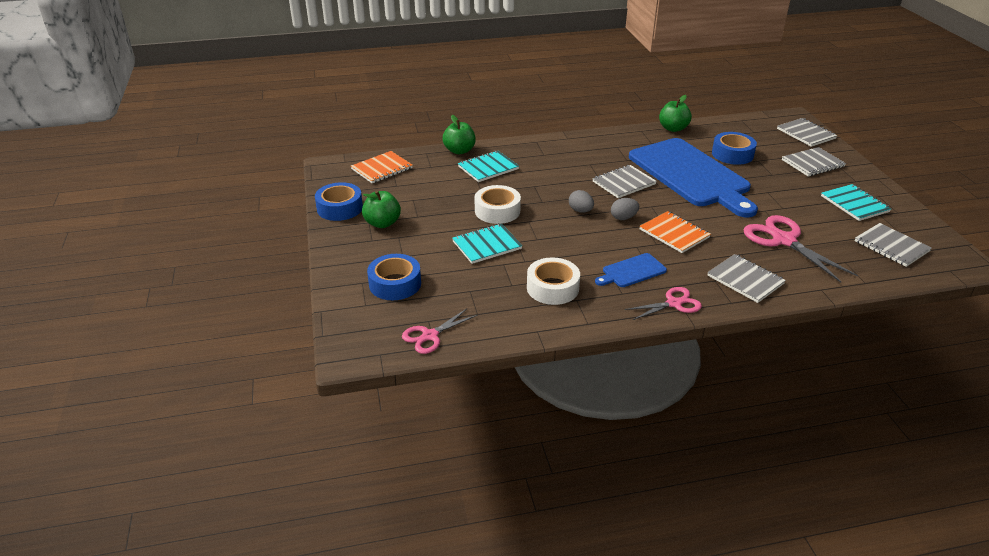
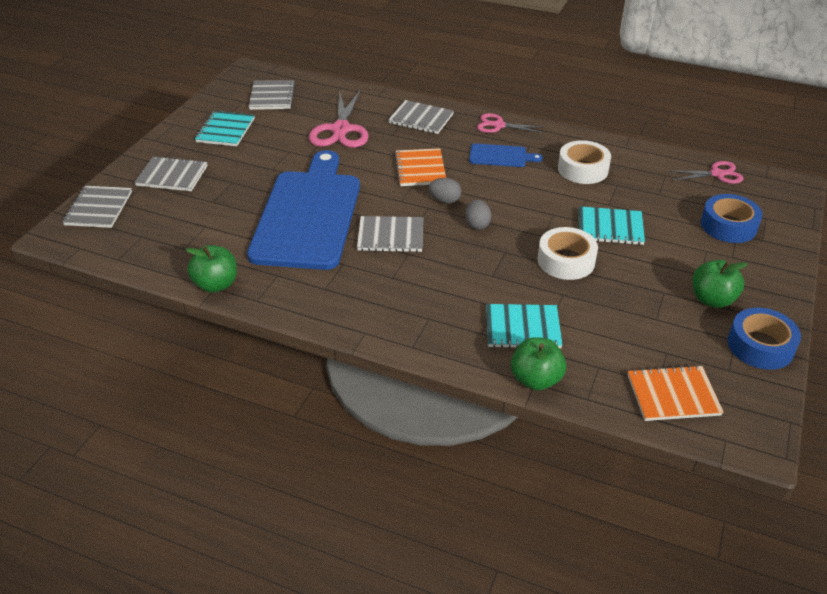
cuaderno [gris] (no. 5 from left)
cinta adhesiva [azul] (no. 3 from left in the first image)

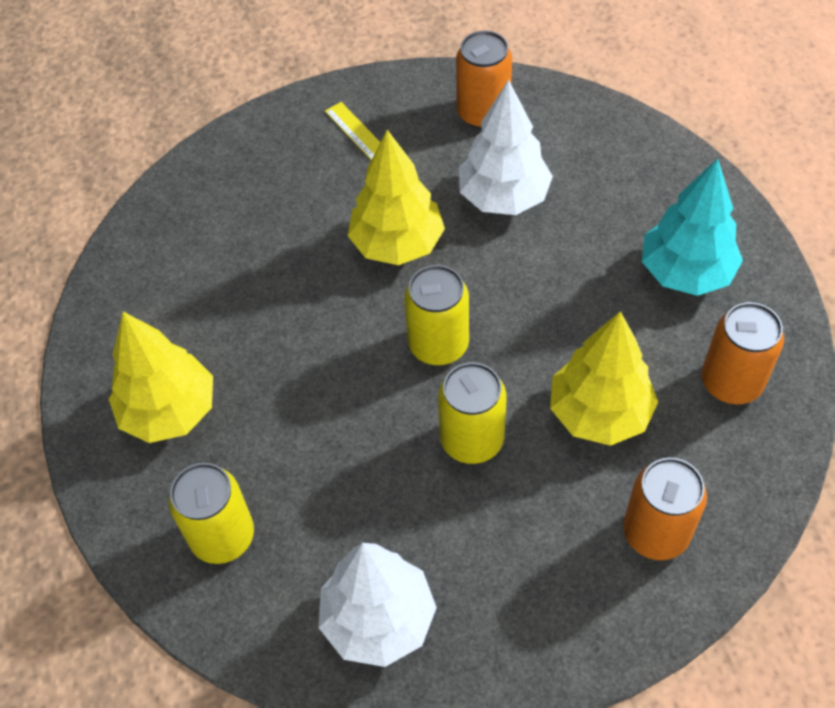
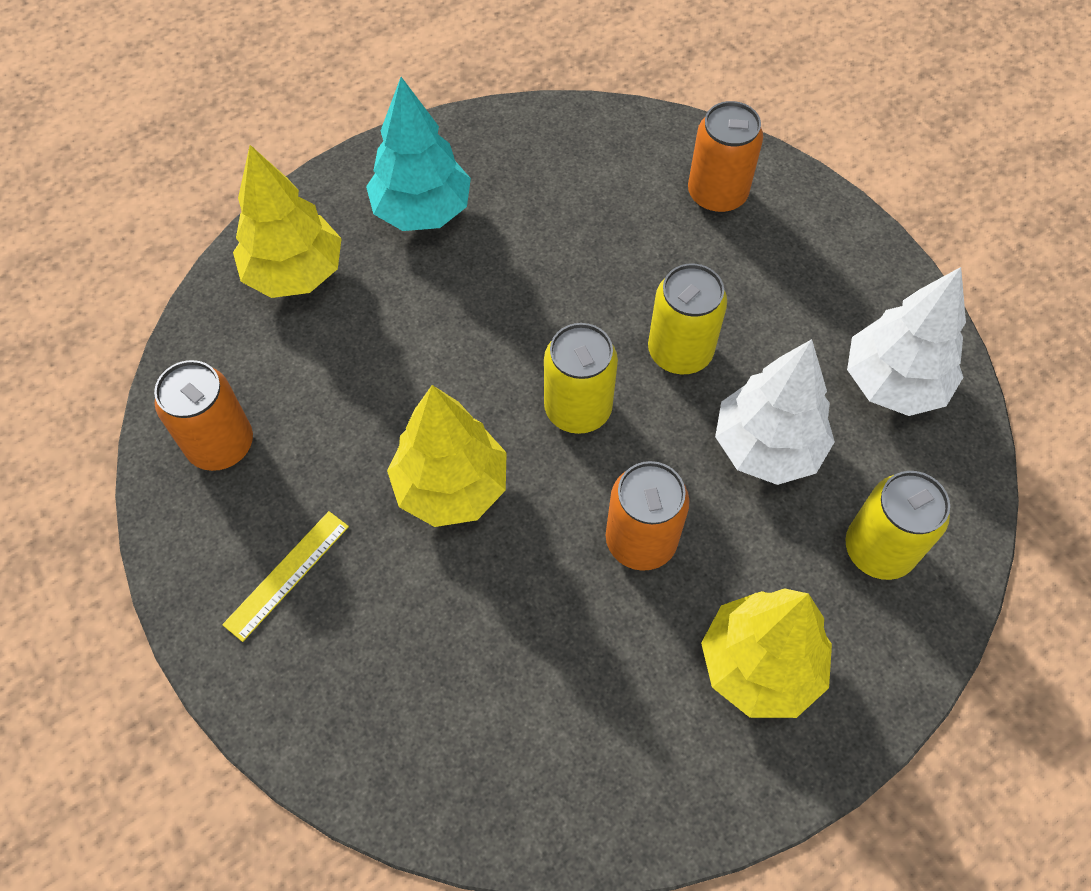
árbol [blanco] (no. 1 from left)
árbol [amarillo] (no. 1 from left)
lata [naranja] (no. 2 from left)

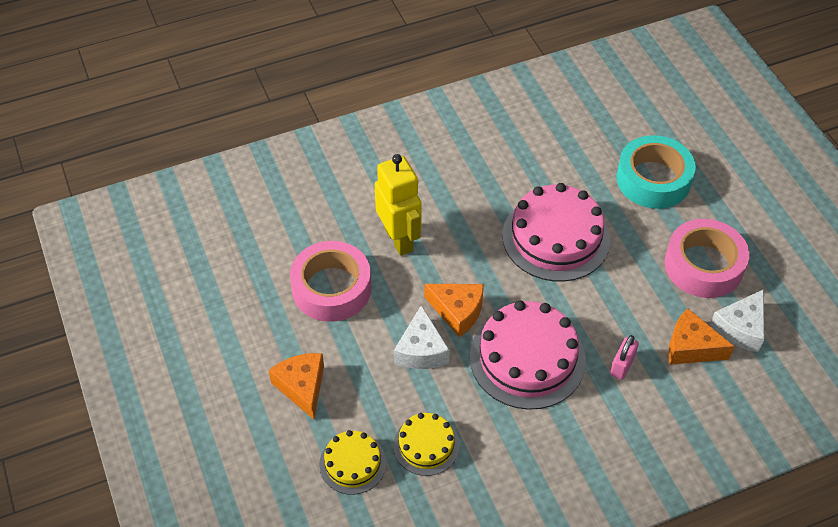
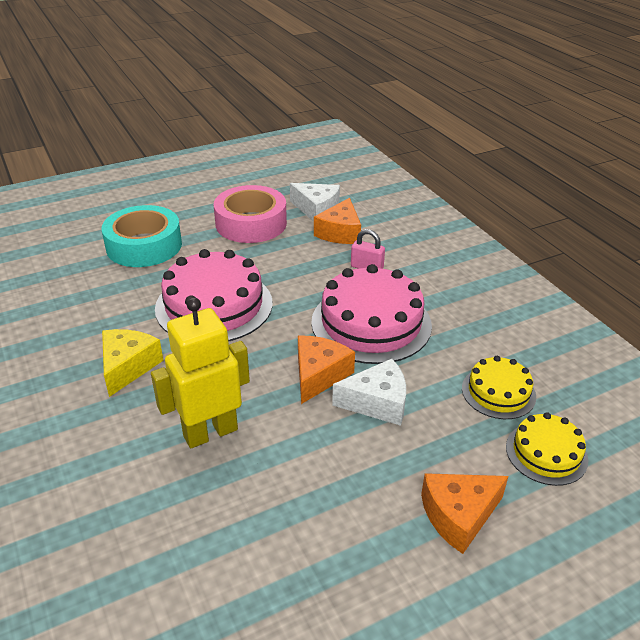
cinta adhesiva [rosa] (no. 1 from left in the first image)
queso [amarillo]

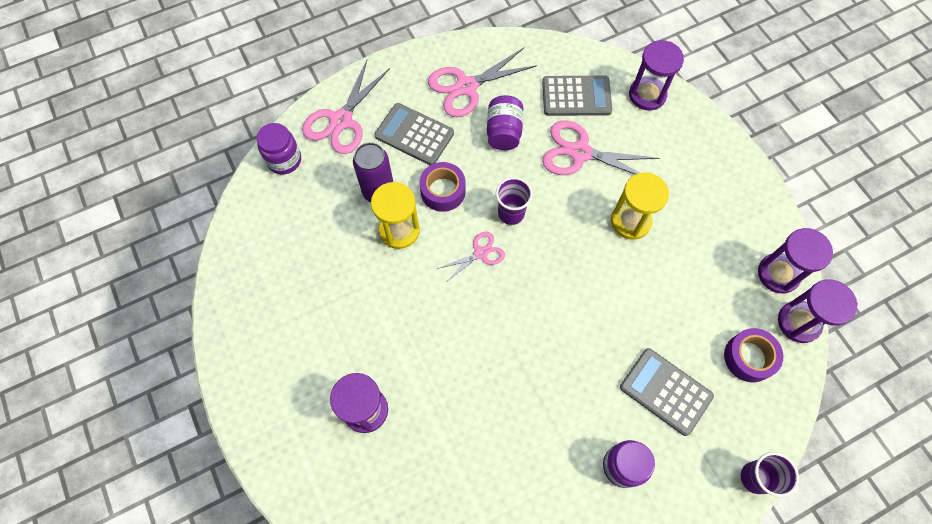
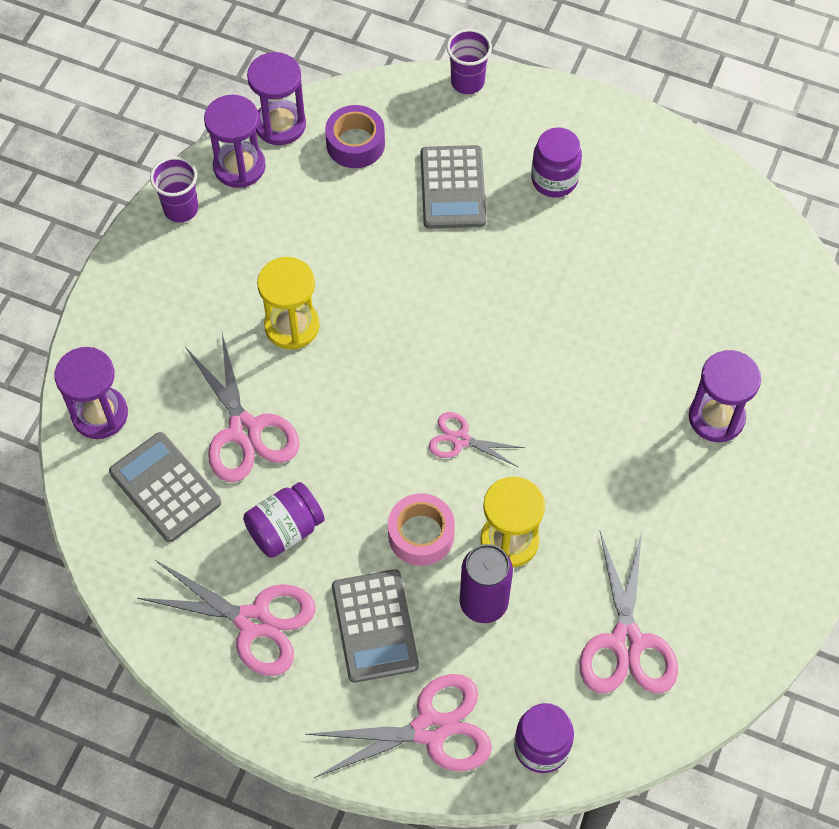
cinta adhesiva [rosa]
vaso [morado] (no. 1 from left)
tijeras [rosa] (no. 5 from left)

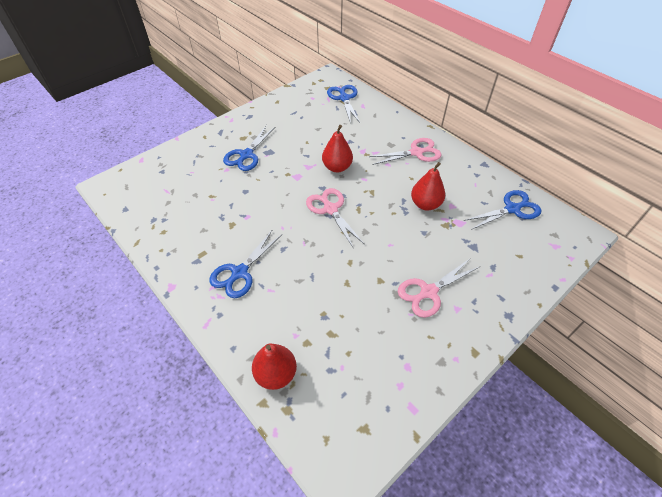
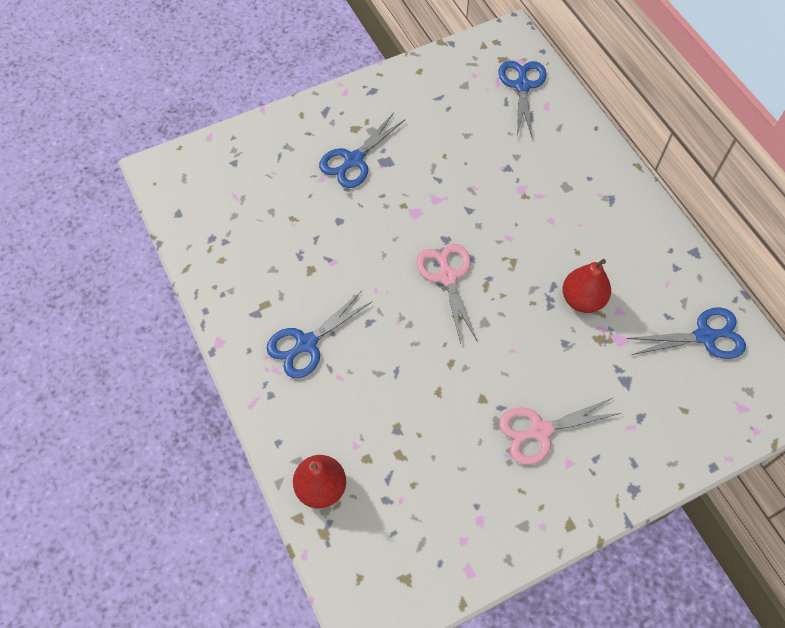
pera [rojo] (no. 2 from left in the first image)
tijeras [rosa] (no. 2 from left in the first image)

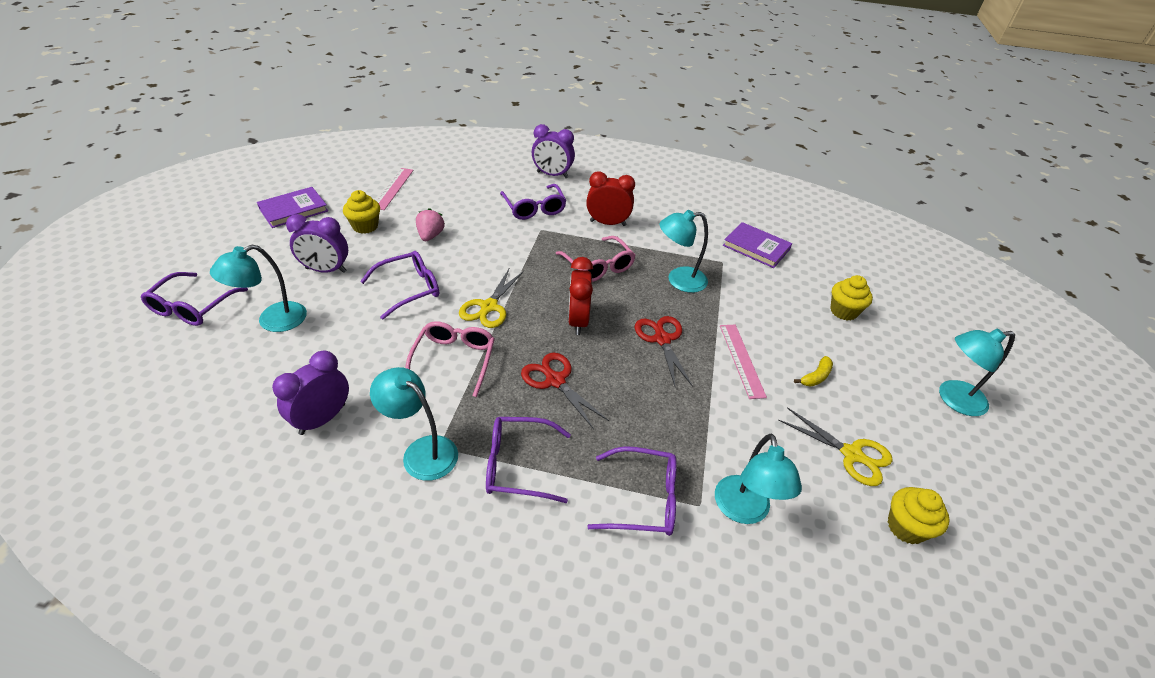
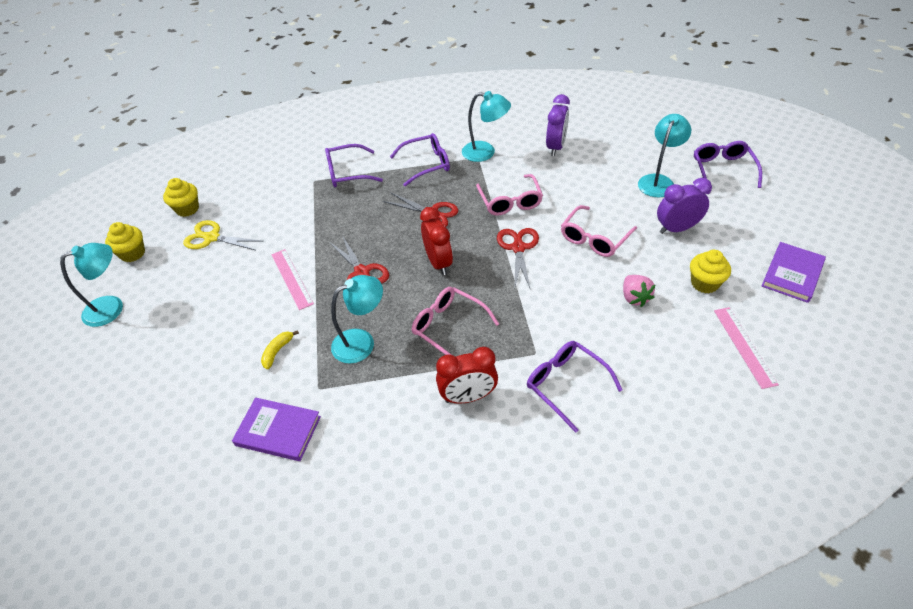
gafas [rosa] (no. 3 from left)
tijeras [rojo] (no. 3 from left)
despertador [morado] (no. 3 from left in the first image)
lámpara [turquesa] (no. 4 from left in the first image)
plátano [amarillo]
magdalena [amarillo] (no. 1 from left)

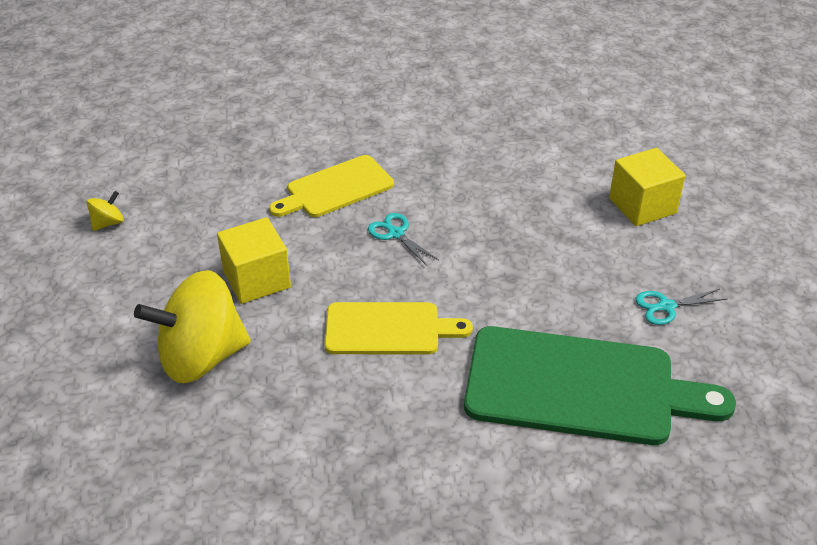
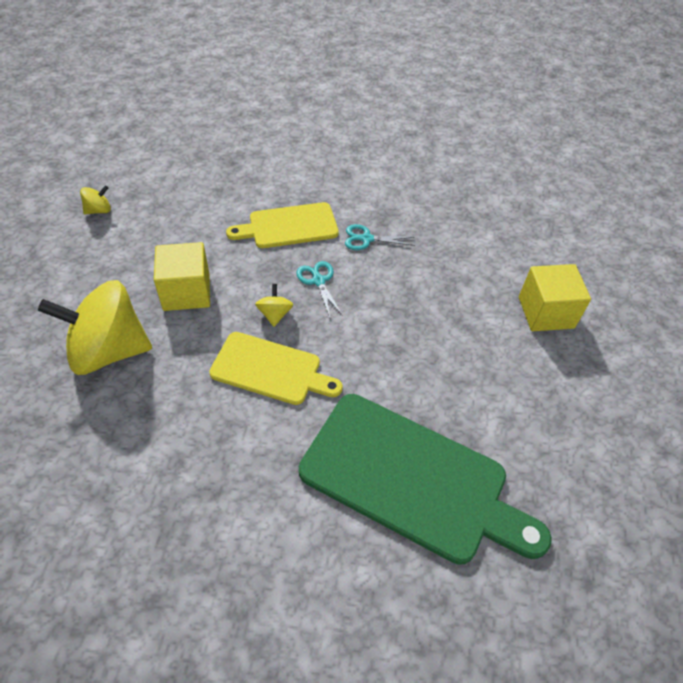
tijeras [turquesa] (no. 2 from left)
peonza [amarillo] (no. 3 from left)

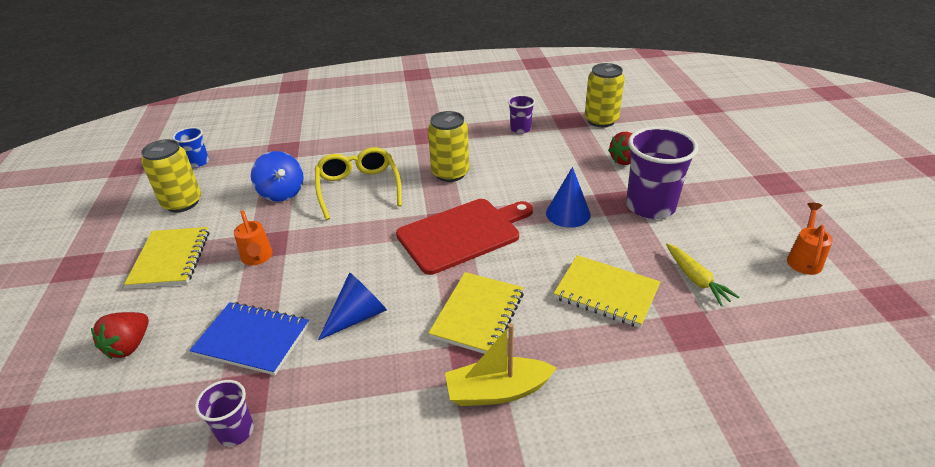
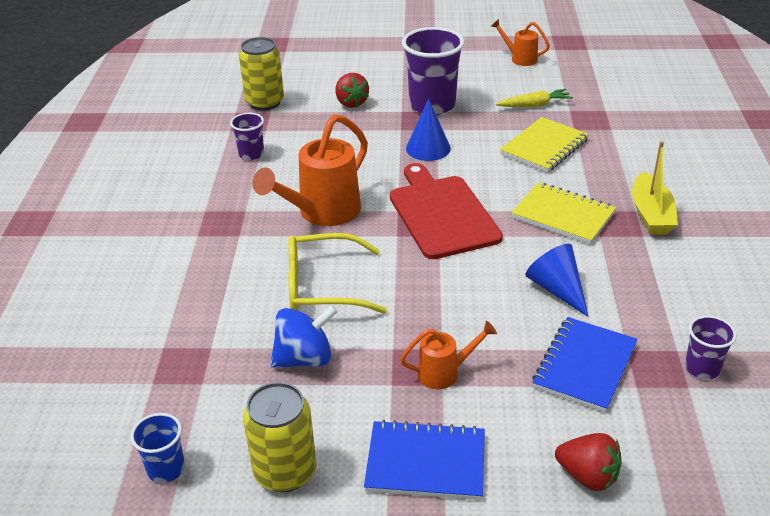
cuaderno [azul] (no. 1 from left)
regadera [naranja] (no. 1 from left)

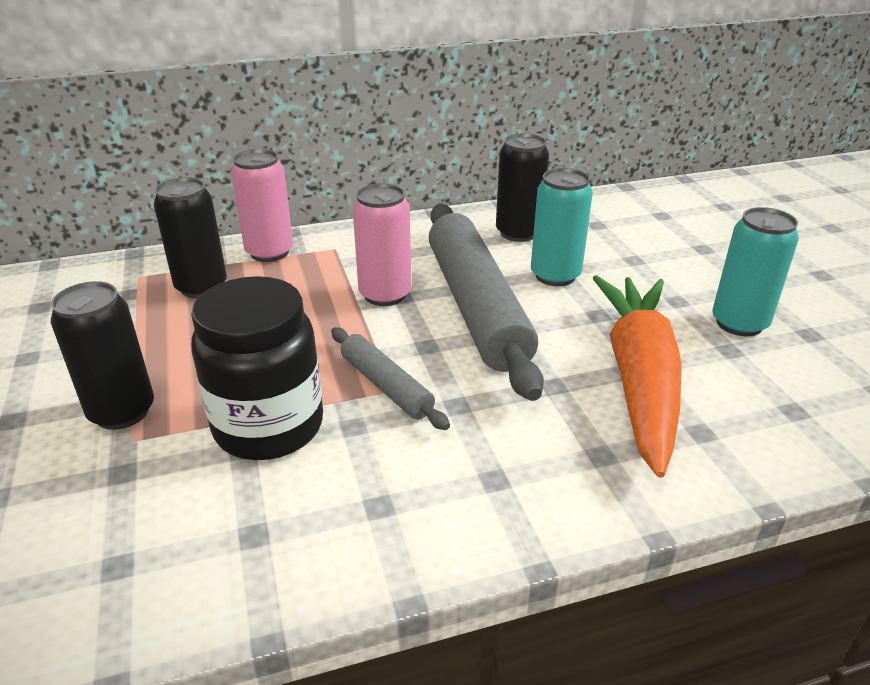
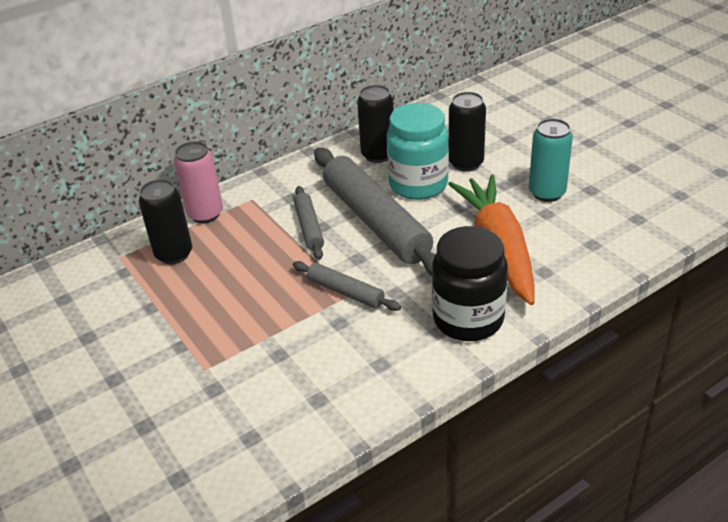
lata [negro] (no. 3 from left)
tarro [negro]
rodillo [gris] (no. 1 from left)
tarro [turquesa]

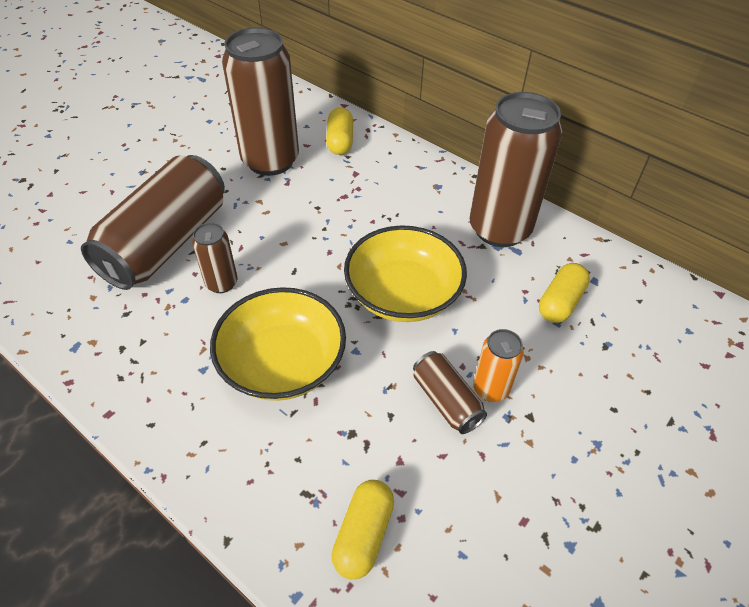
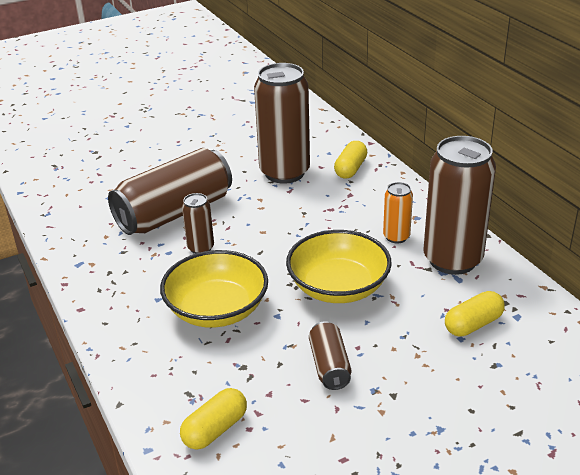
lata [naranja]

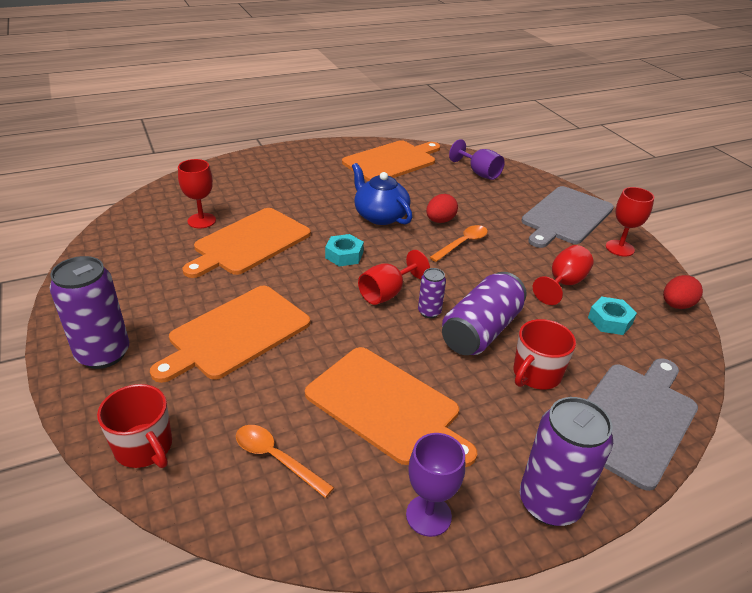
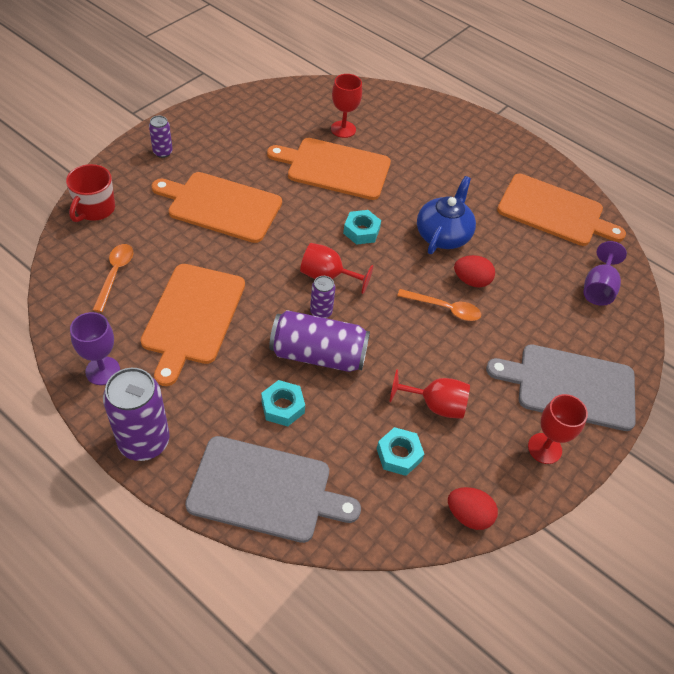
lata [morado] (no. 2 from left)
tuerca [turquesa] (no. 1 from left)

